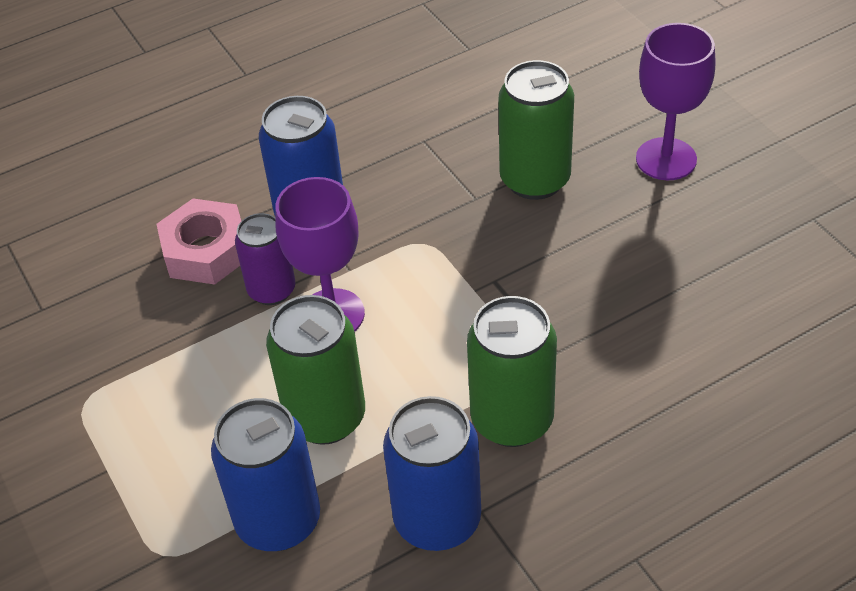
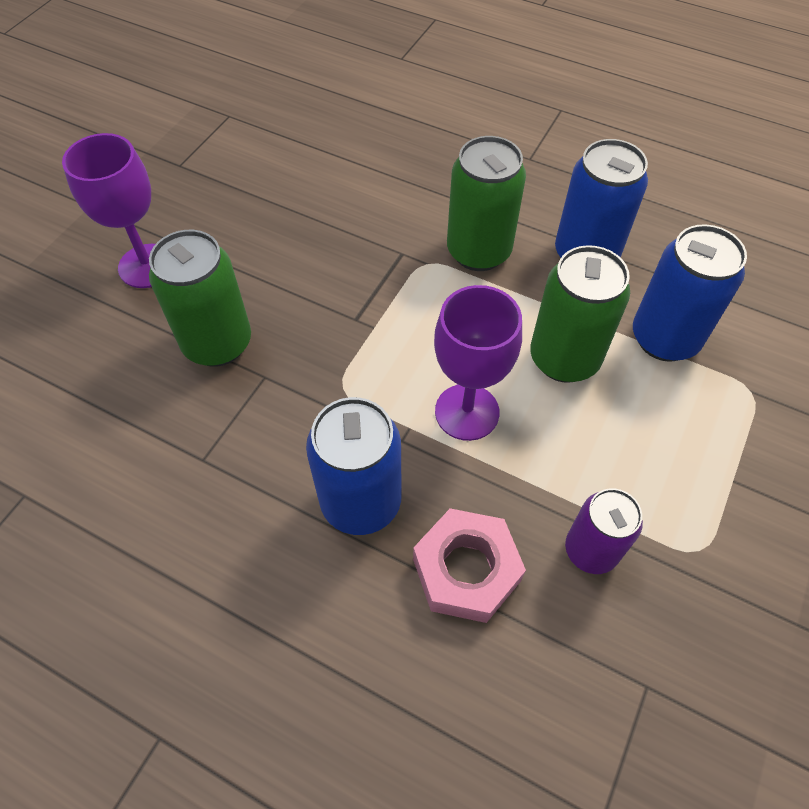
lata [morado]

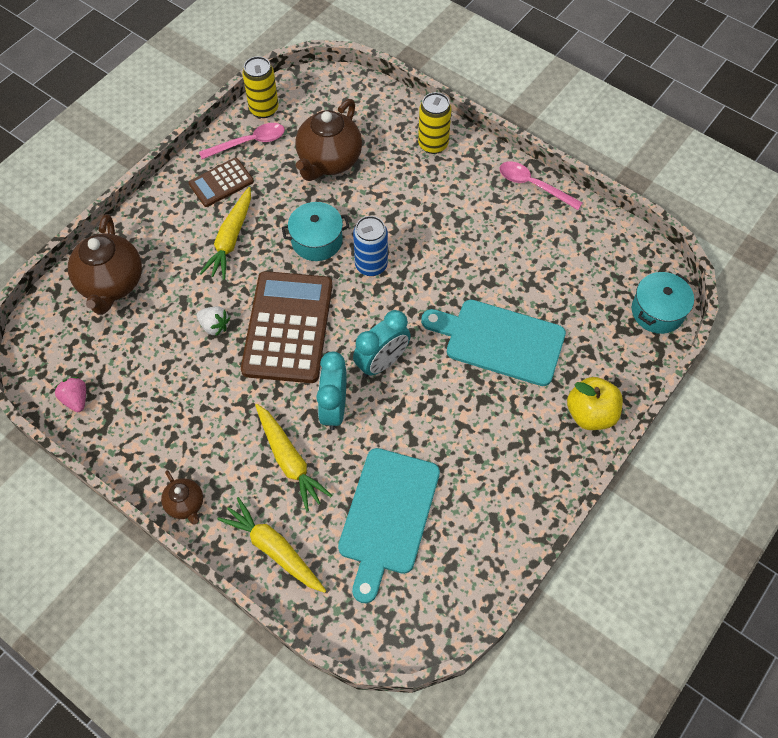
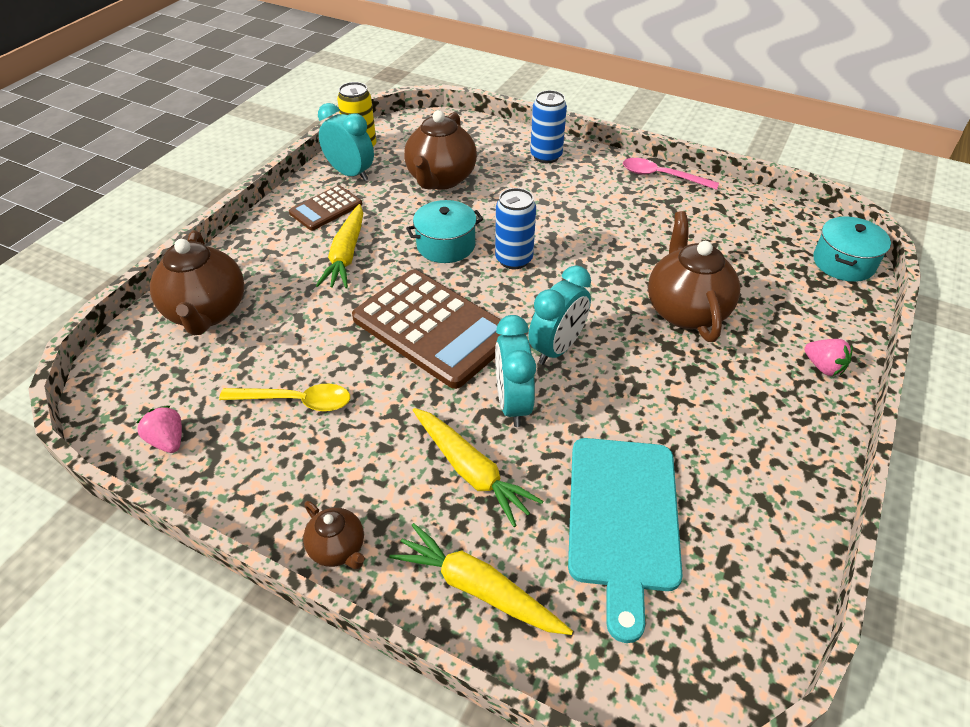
fresa [blanco]
despertador [turquesa] (no. 1 from left)
calculadora [marrón] (no. 2 from left)
lata [azul] (no. 2 from left)
tetera [marrón] (no. 4 from left)
fresa [rosa] (no. 2 from left)
cuchara [amarillo]

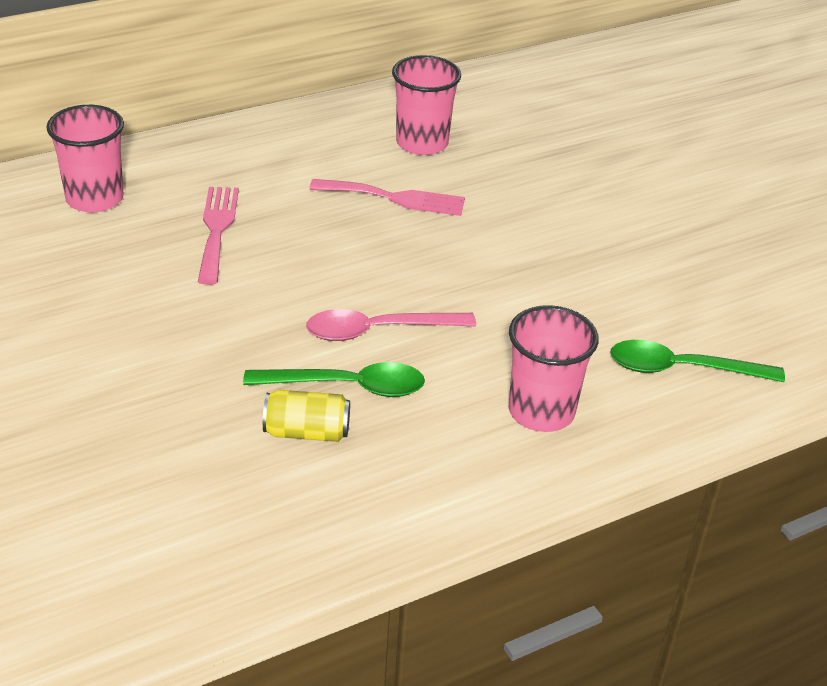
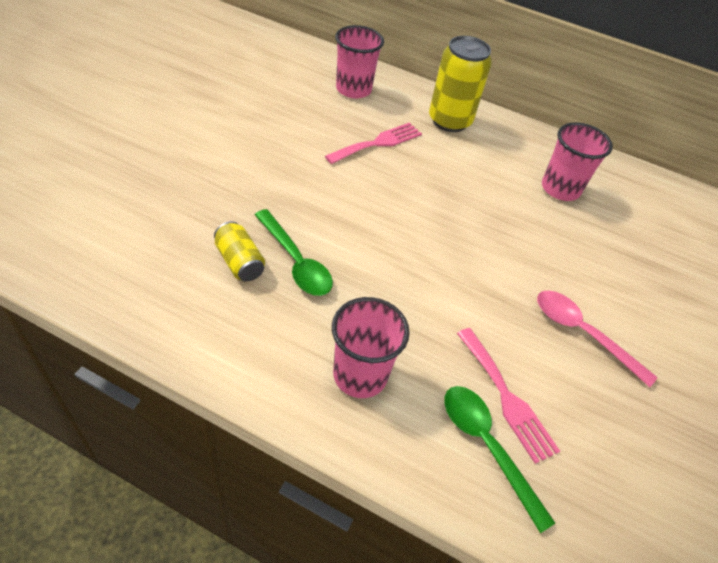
cuchara [rosa]
tenedor [rosa] (no. 2 from left)
lata [amarillo] (no. 2 from left)

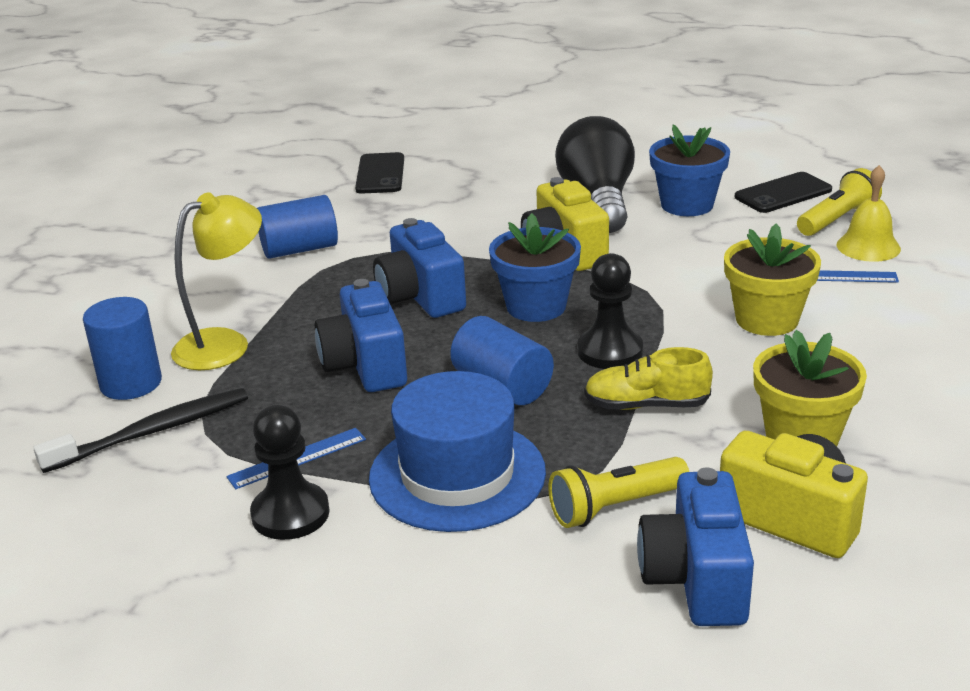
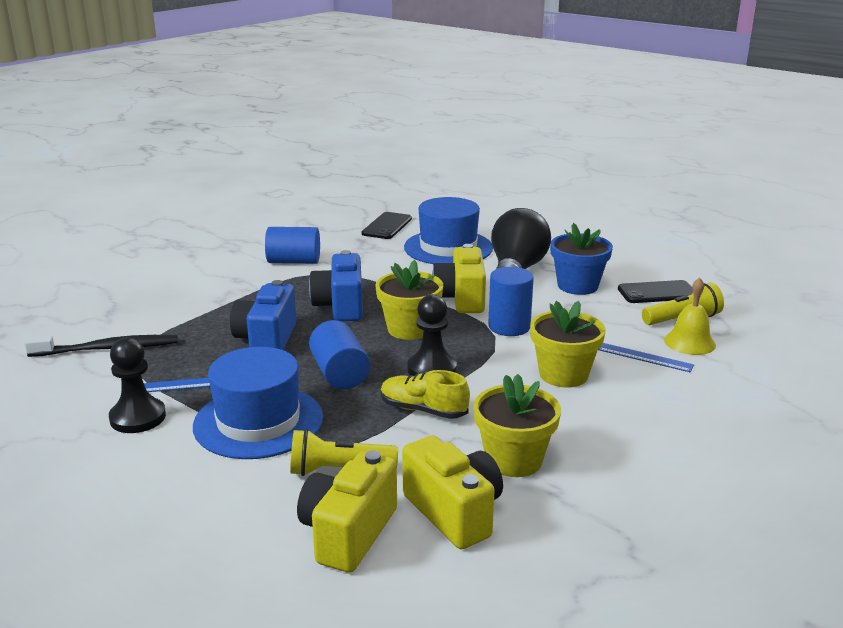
cilindro [azul] (no. 3 from left)
lámpara [amarillo]
maceta [amarillo] (no. 1 from left)
cámara [amarillo] (no. 1 from left)
sombrero [azul] (no. 2 from left)

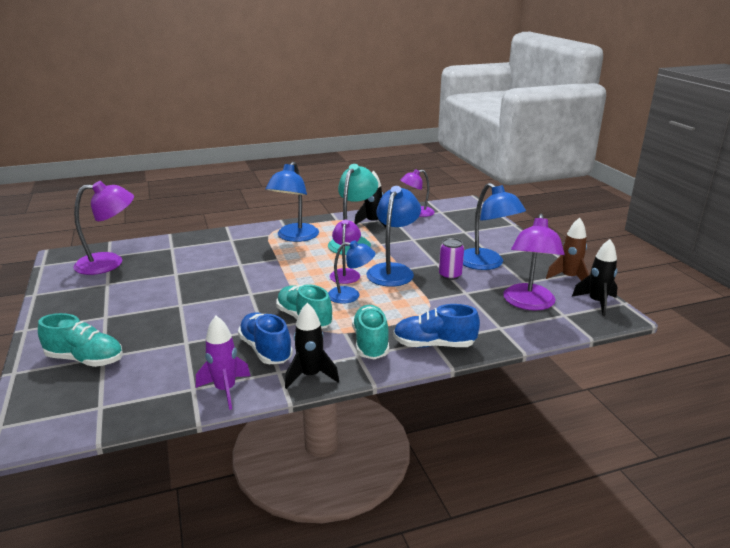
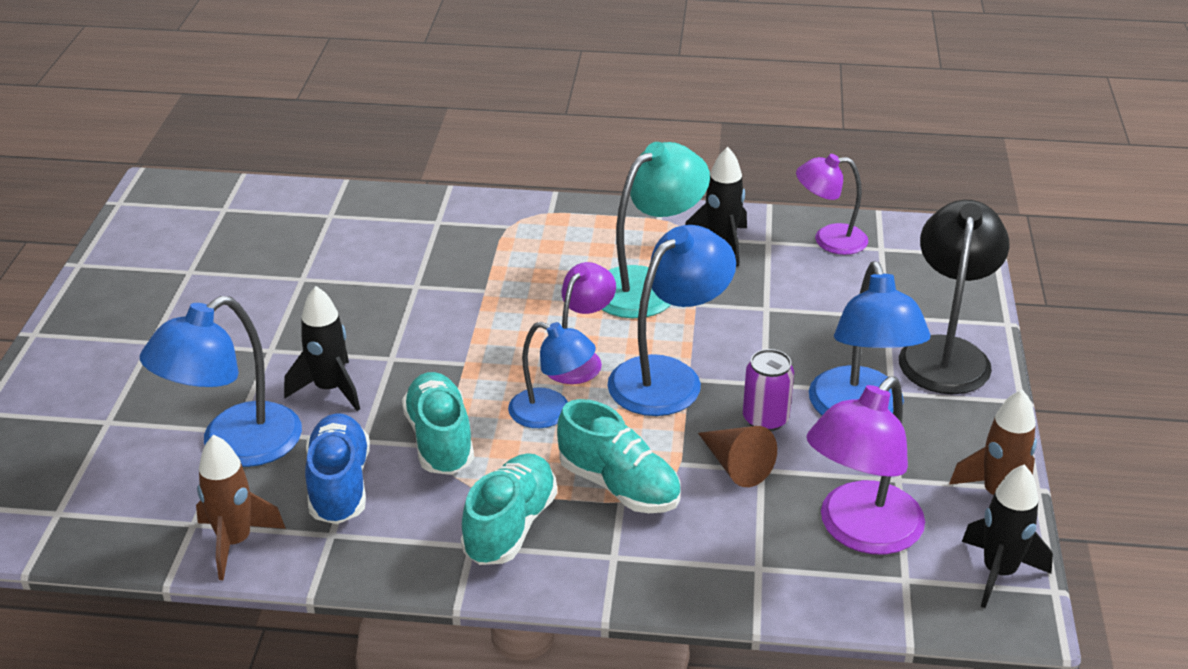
zapato [turquesa] (no. 3 from left)
lámpara [morado] (no. 1 from left in the first image)
cohete [marrón] (no. 1 from left)
lámpara [azul] (no. 1 from left)
cohete [negro] (no. 1 from left)
zapato [azul] (no. 2 from left in the first image)
cono [marrón]
lámpara [negro]

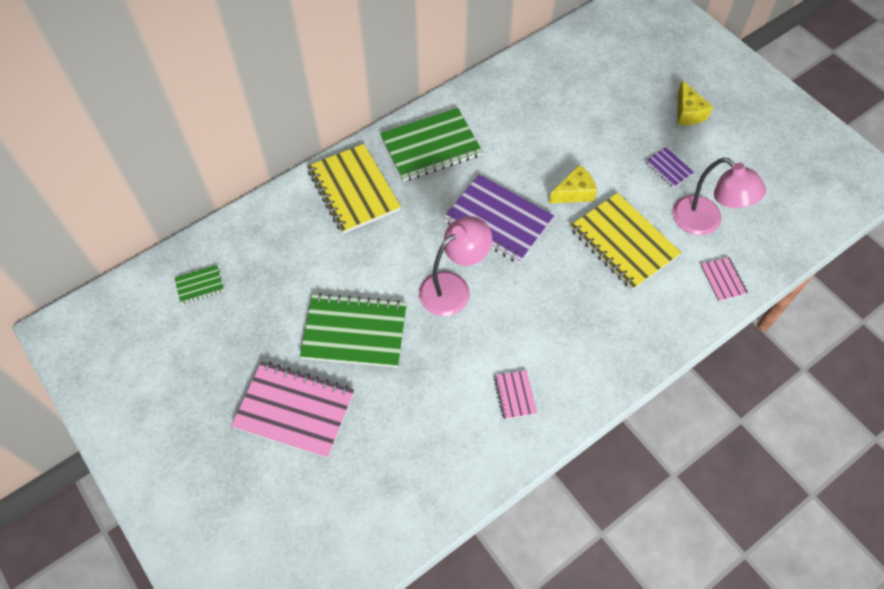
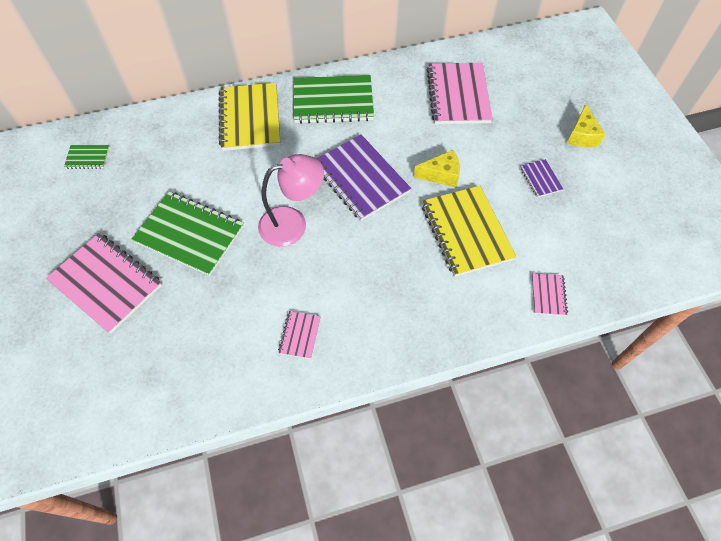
lámpara [rosa] (no. 2 from left in the first image)
cuaderno [rosa] (no. 3 from left)

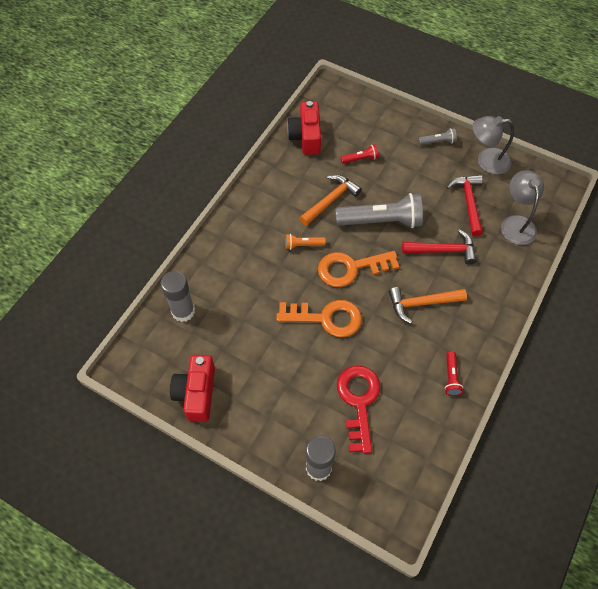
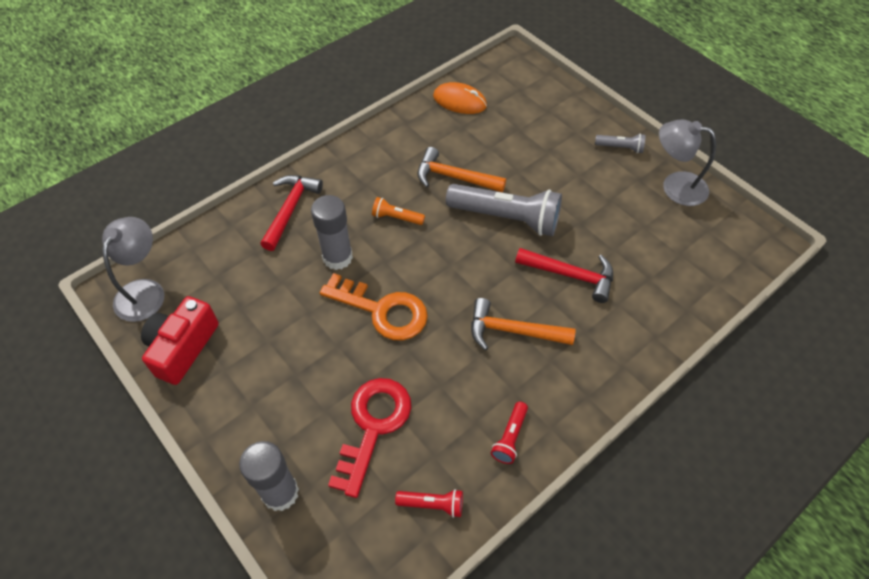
barra de pegamento [gris] (no. 2 from left)
ratón [naranja]
martillo [naranja] (no. 1 from left)
llave [naranja] (no. 2 from left in the first image)
lámpara de mano [rojo] (no. 1 from left)
martillo [rojo] (no. 1 from left)
lámpara [gris] (no. 1 from left)

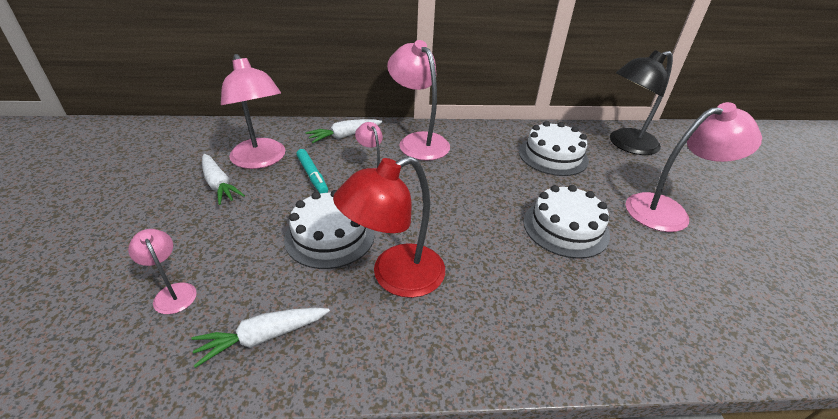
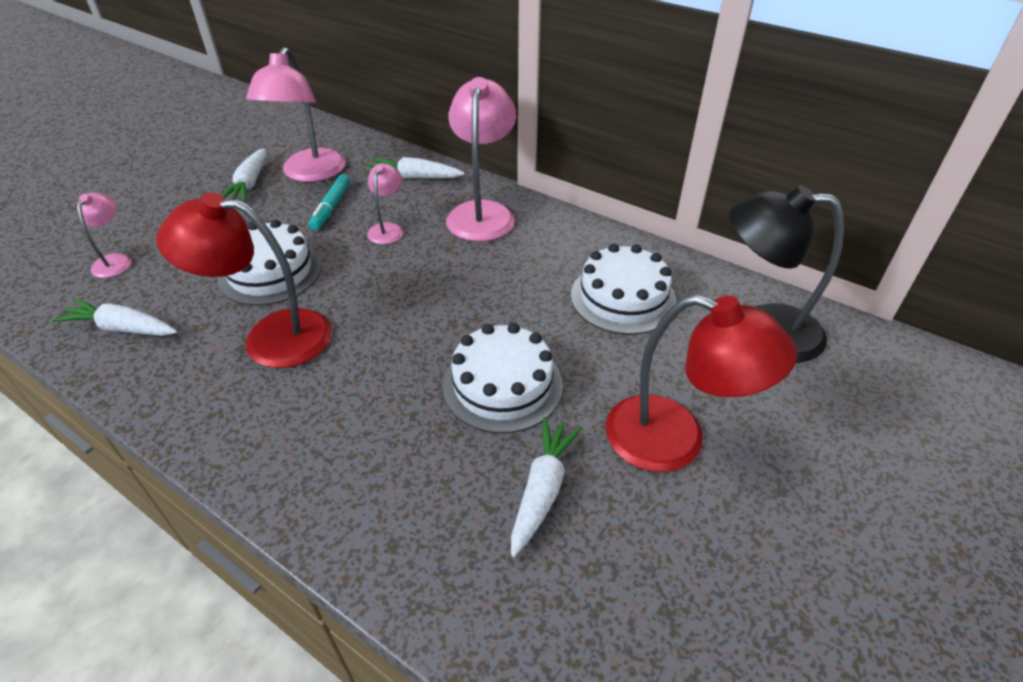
lámpara [rojo] (no. 2 from left)
zanahoria [blanco] (no. 4 from left)

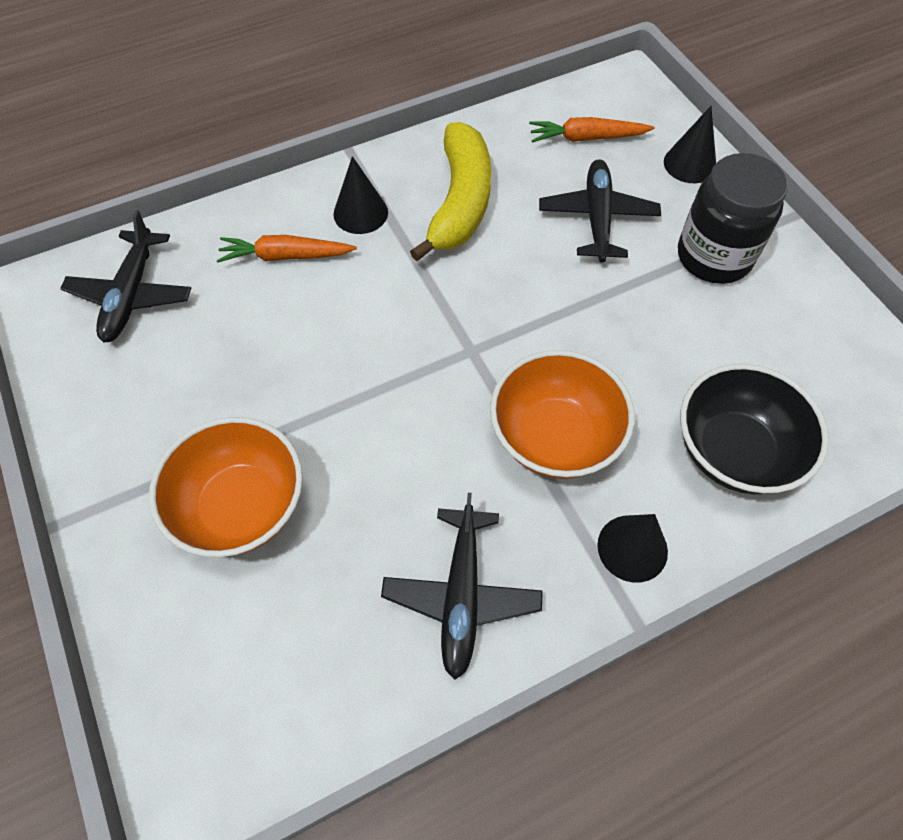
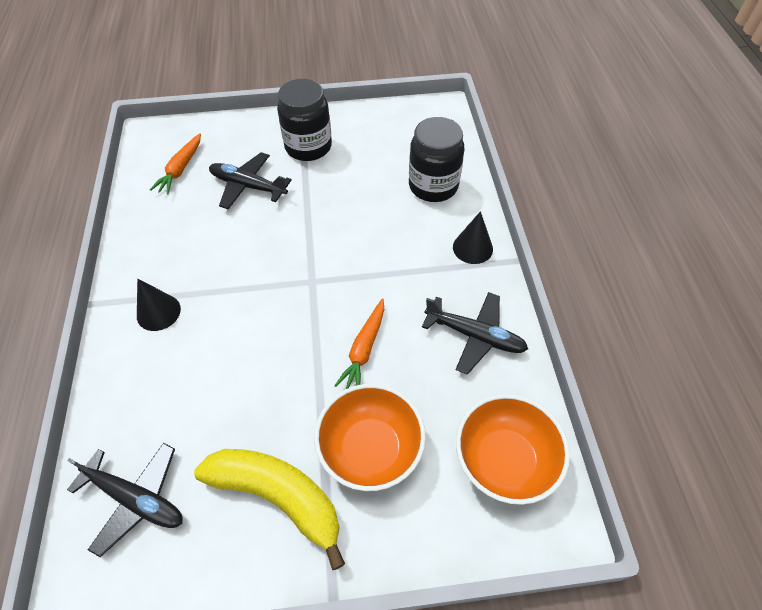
zanahoria [naranja] (no. 2 from left)
plátano [amarillo]
cuenco [naranja] (no. 2 from left)
cono [negro] (no. 3 from left in the first image)
tarro [negro] (no. 2 from left)

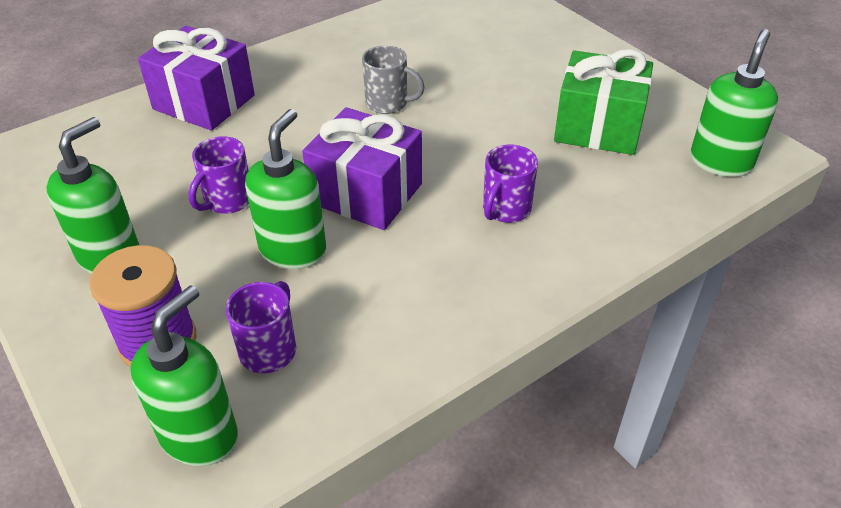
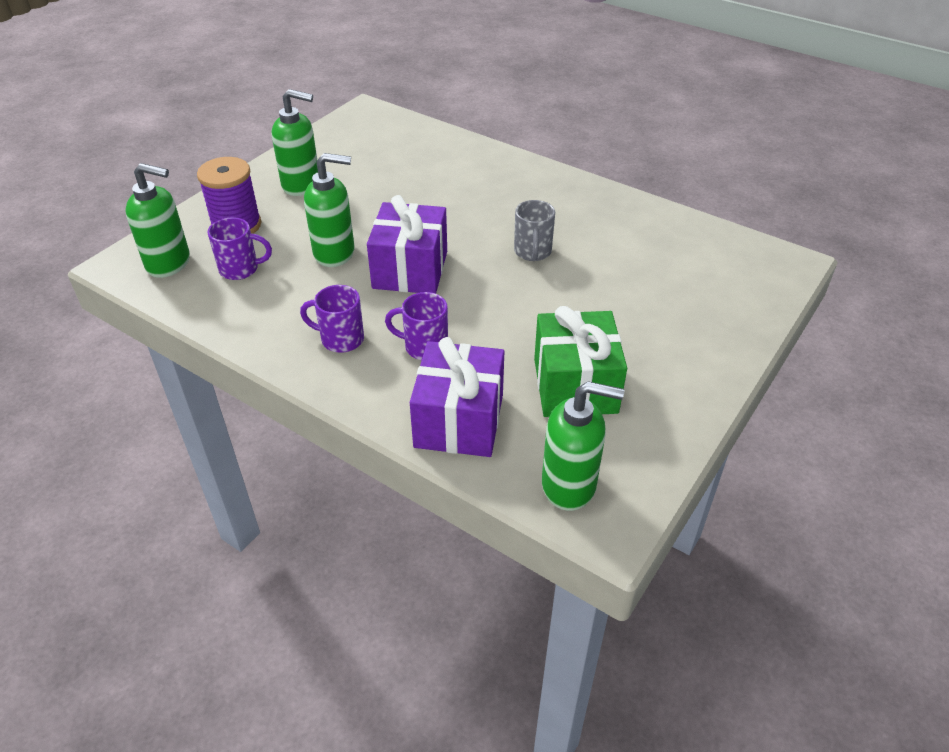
regalo [morado] (no. 2 from left)
taza [morado] (no. 2 from left)

